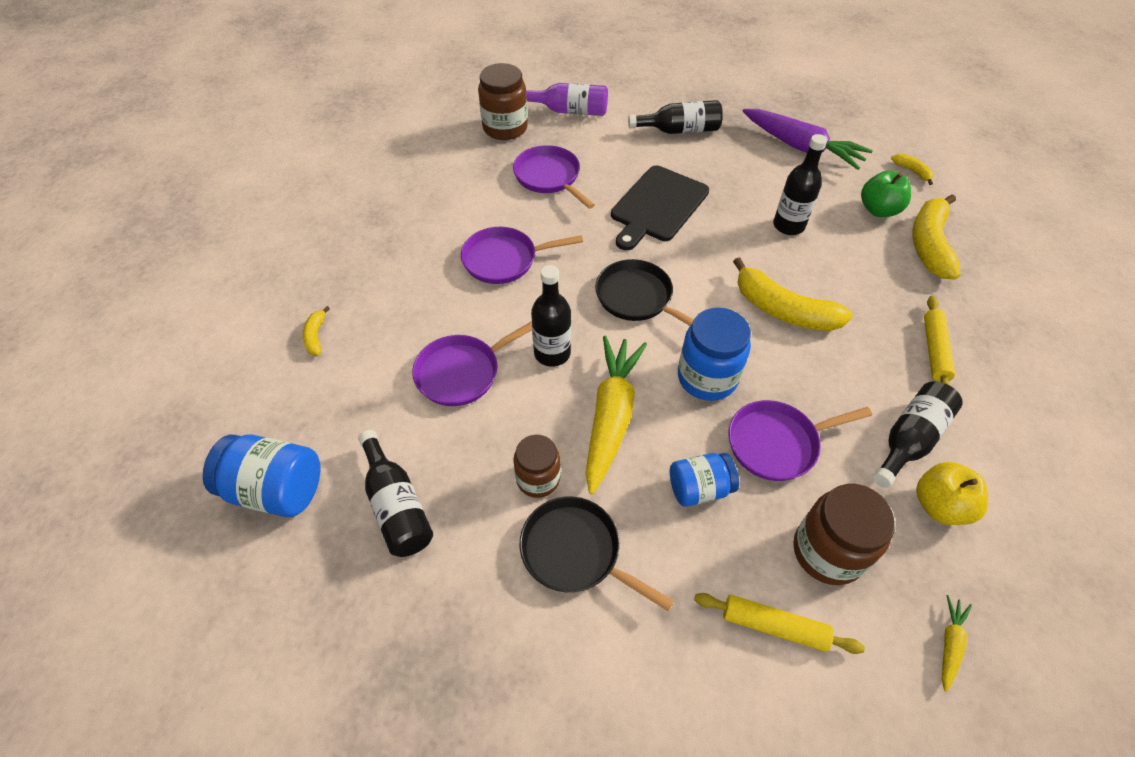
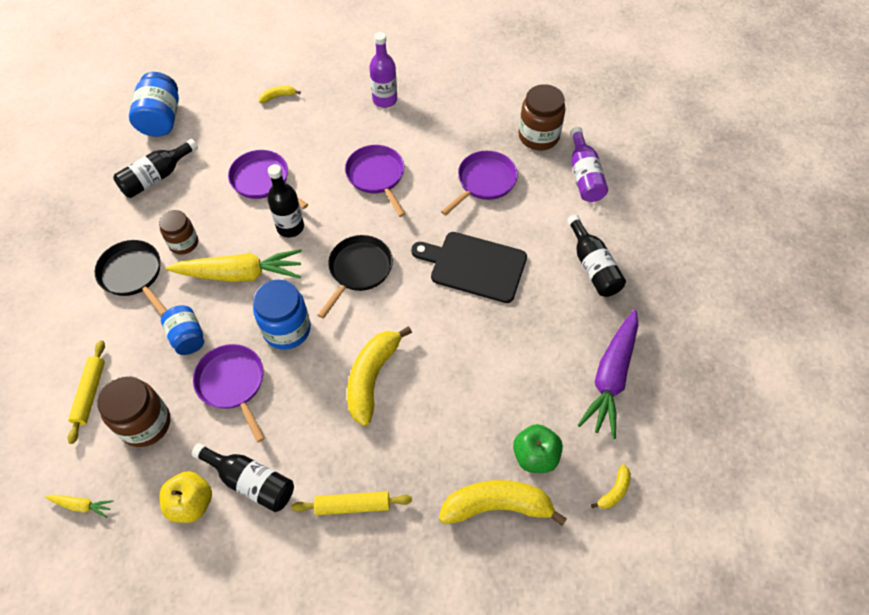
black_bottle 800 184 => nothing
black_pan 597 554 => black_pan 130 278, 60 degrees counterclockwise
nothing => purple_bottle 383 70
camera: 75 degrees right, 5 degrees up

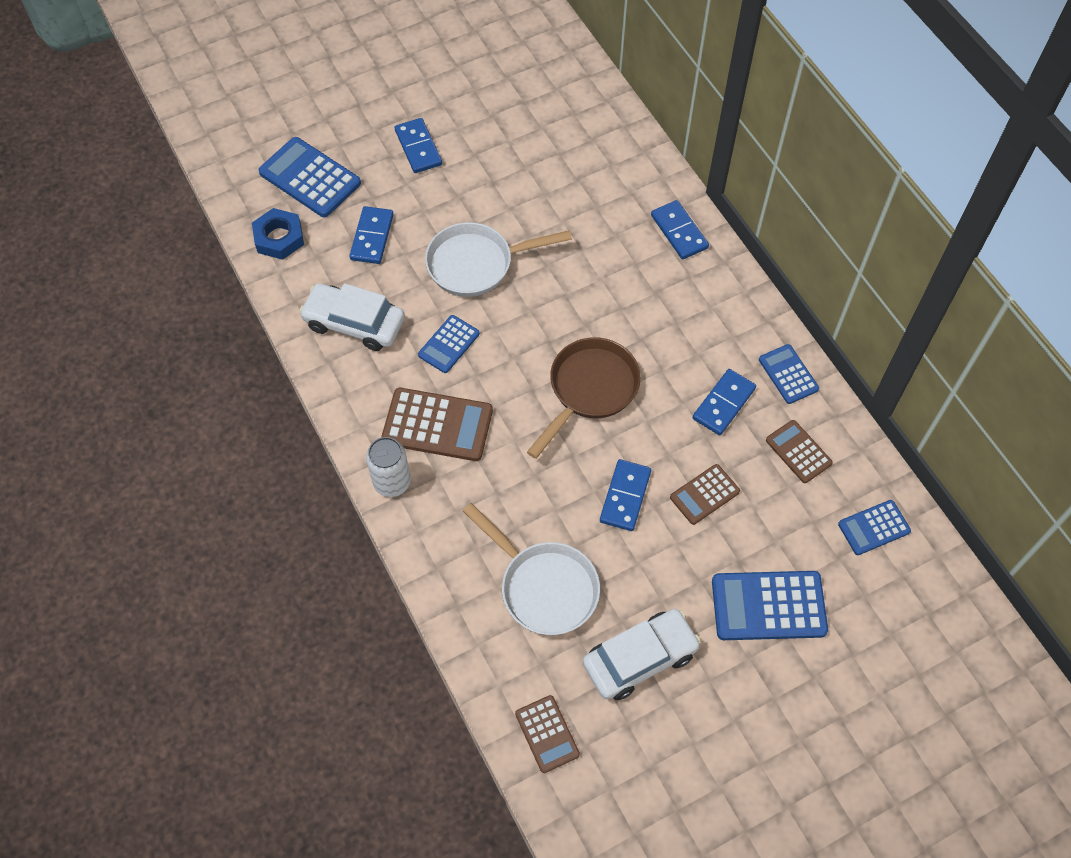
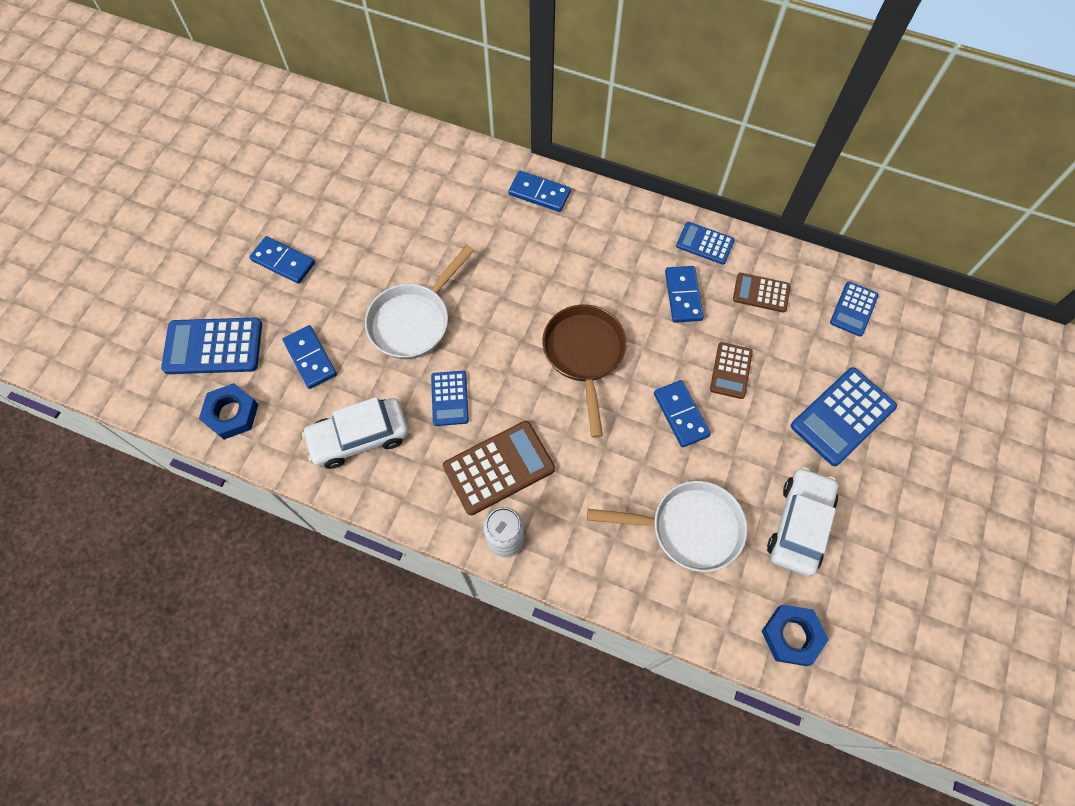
brown_calculator 547 734 => blue_nut 795 635
camera: 40 degrees left, 5 degrees up

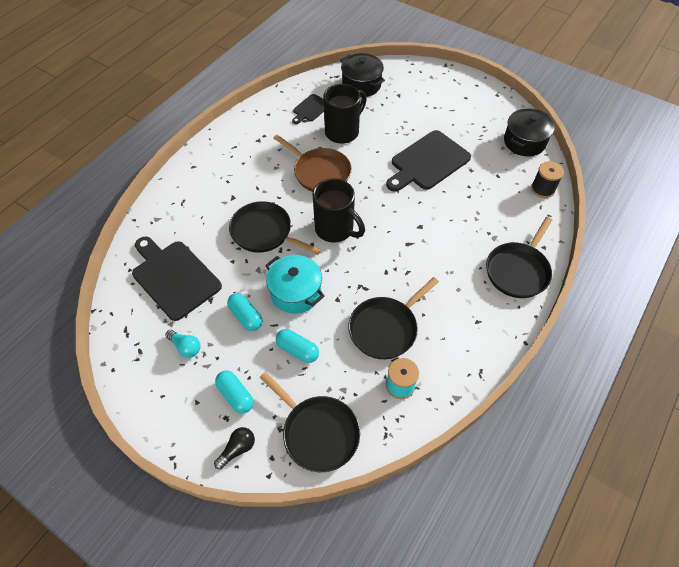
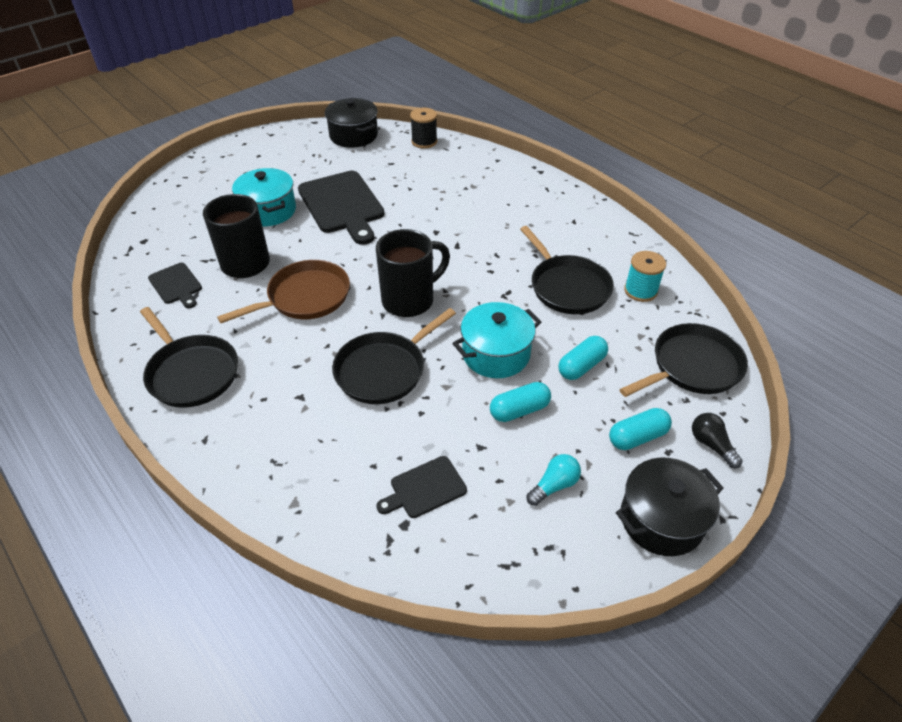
black_pot 362 75 => black_pot 670 506, moved
black_pan 519 257 => black_pan 189 357, moved
black_cutting_board 177 278 => black_cutting_board 421 487, x0.52
nothing => turquoise_pot 264 197
camera: 75 degrees left, 10 degrees down

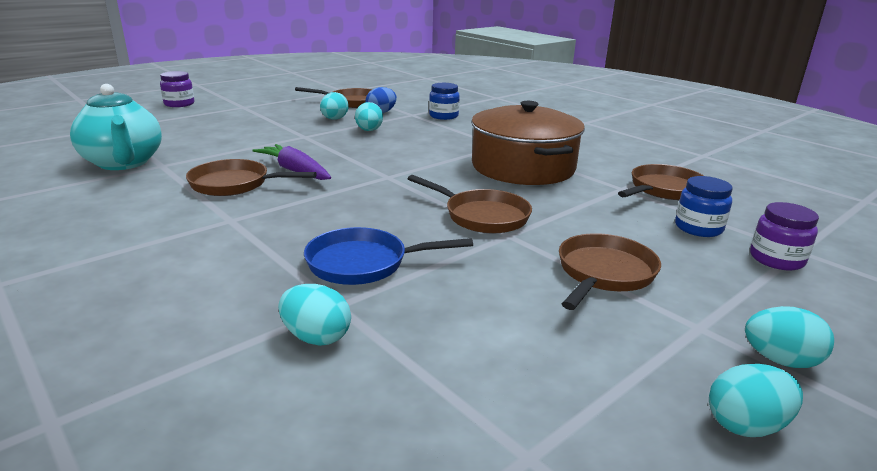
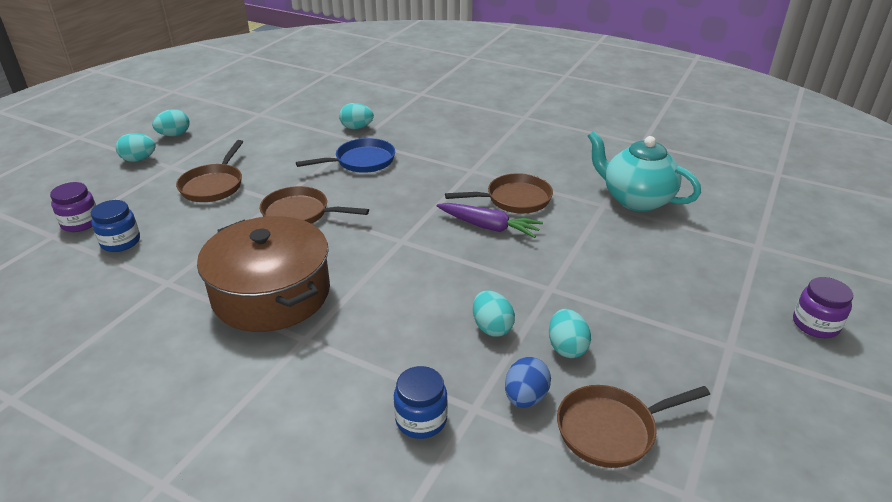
brown_pan 661 182 => nothing
camera: 160 degrees right, 10 degrees up

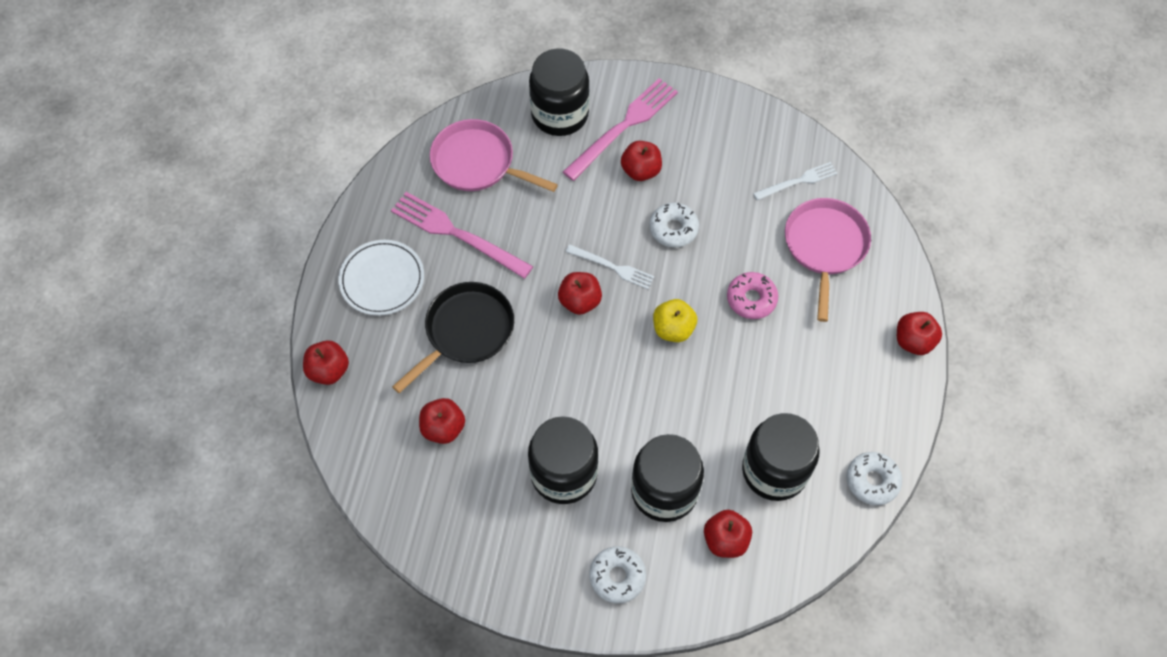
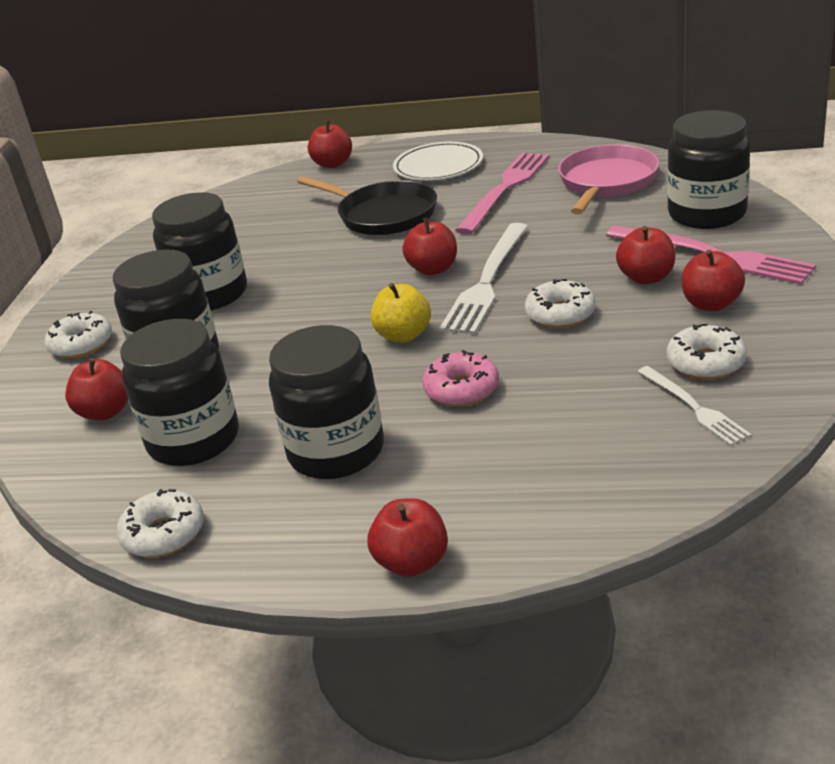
pink_pan 828 260 => nothing
white_fork 610 266 => white_fork 483 278, x1.73
red_apple 442 421 => red_apple 713 280, moved
nothing => white_donut 706 352
nothing => black_jar 326 402
camera: 90 degrees right, 30 degrees down

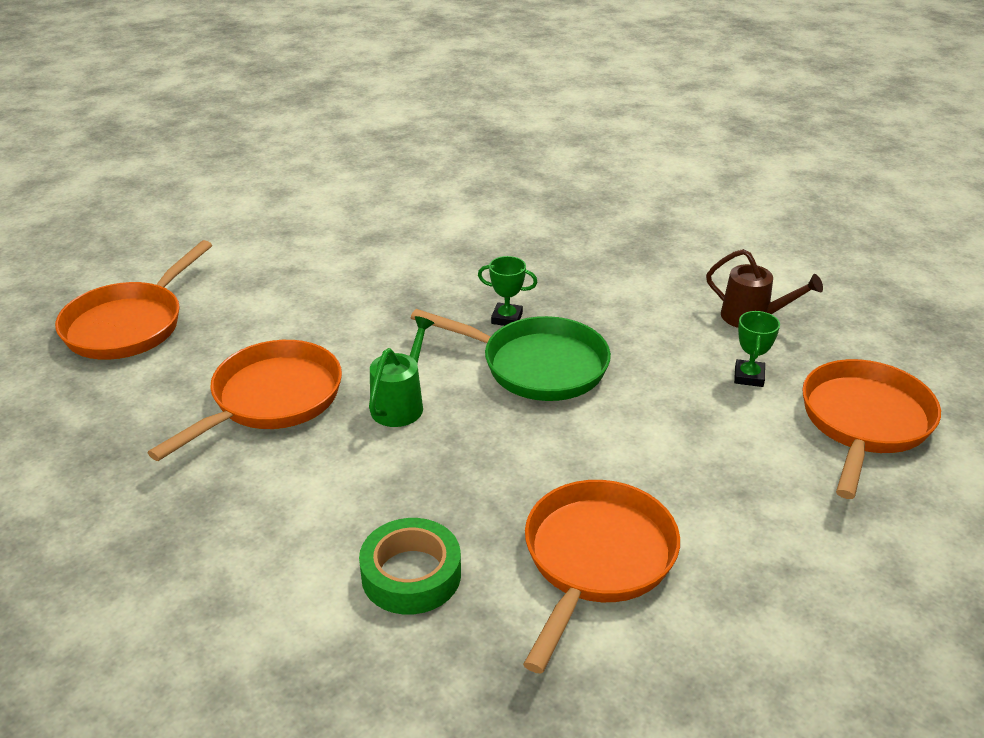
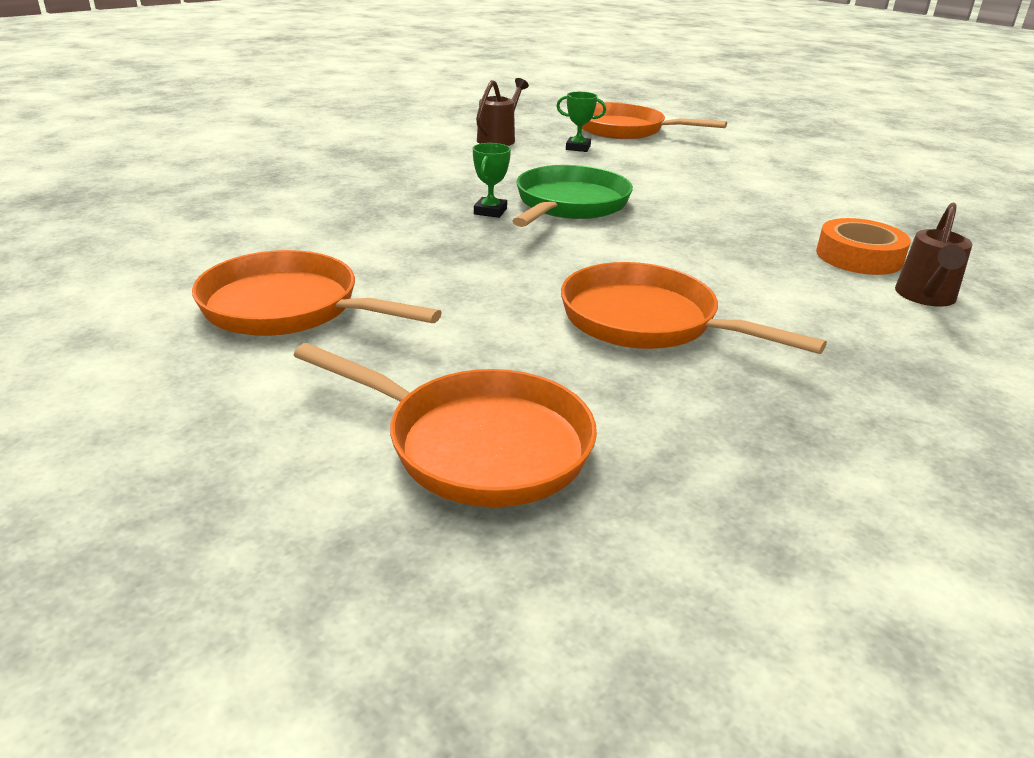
green_watering_can 401 371 => nothing
orange_pan 601 577 => orange_pan 317 293, moved
green_tape 410 566 => orange_tape 863 246
nothing => brown_watering_can 934 255
camera: 90 degrees left, 5 degrees down

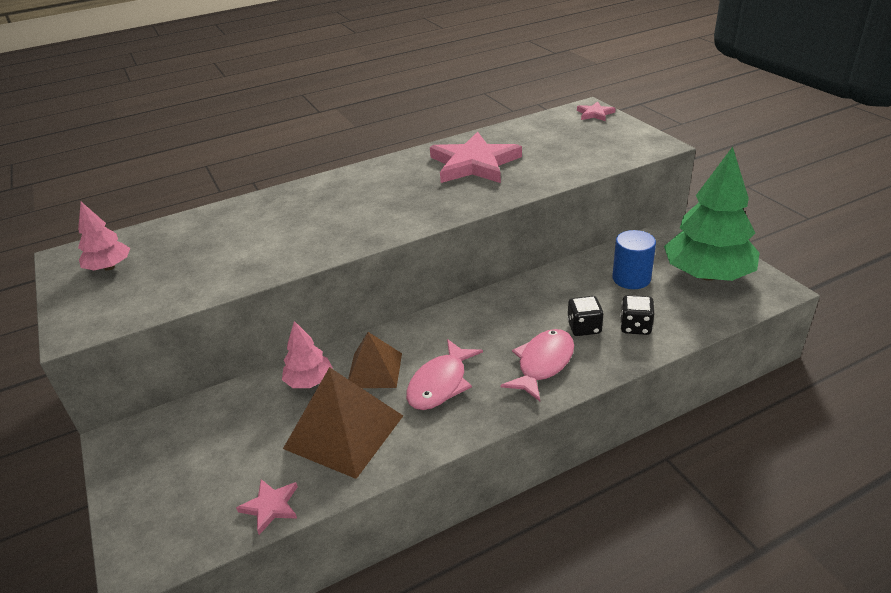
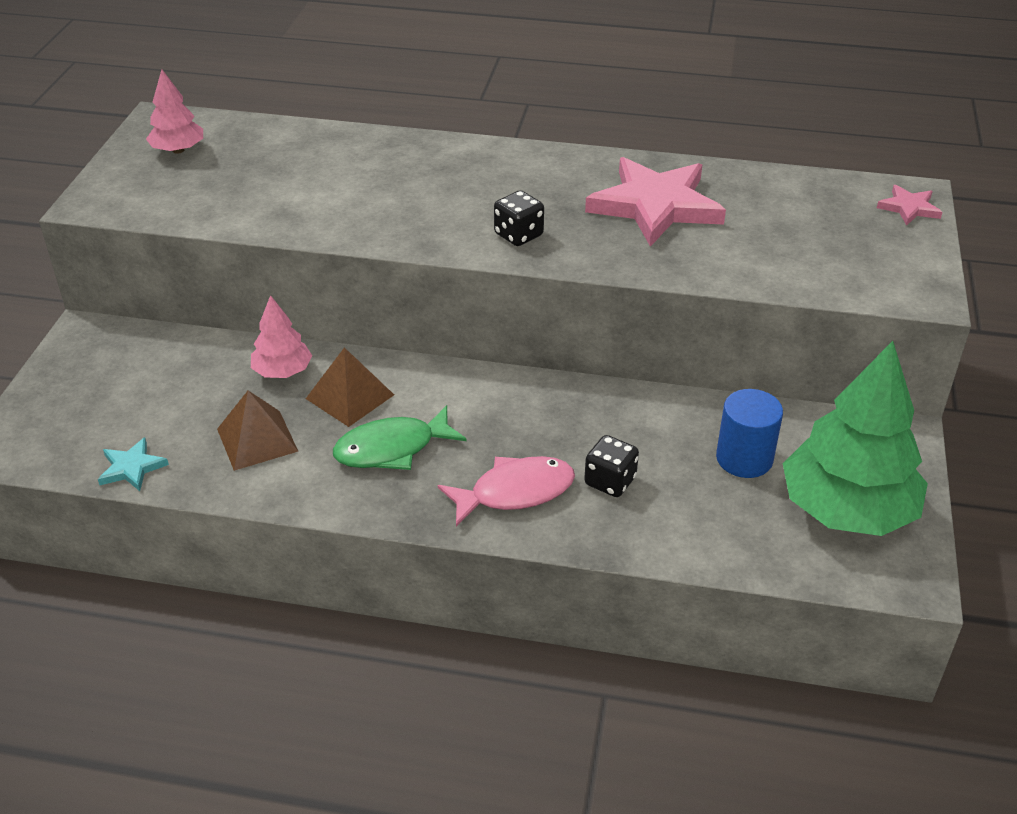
black_dice 637 315 => black_dice 519 218, moved
pink_fish 444 374 => green_fish 400 437
brown_pyramid 343 423 => brown_pyramid 257 431, x0.63
pink_star 267 507 => turquoise_star 133 464
camera: 35 degrees right, 5 degrees up

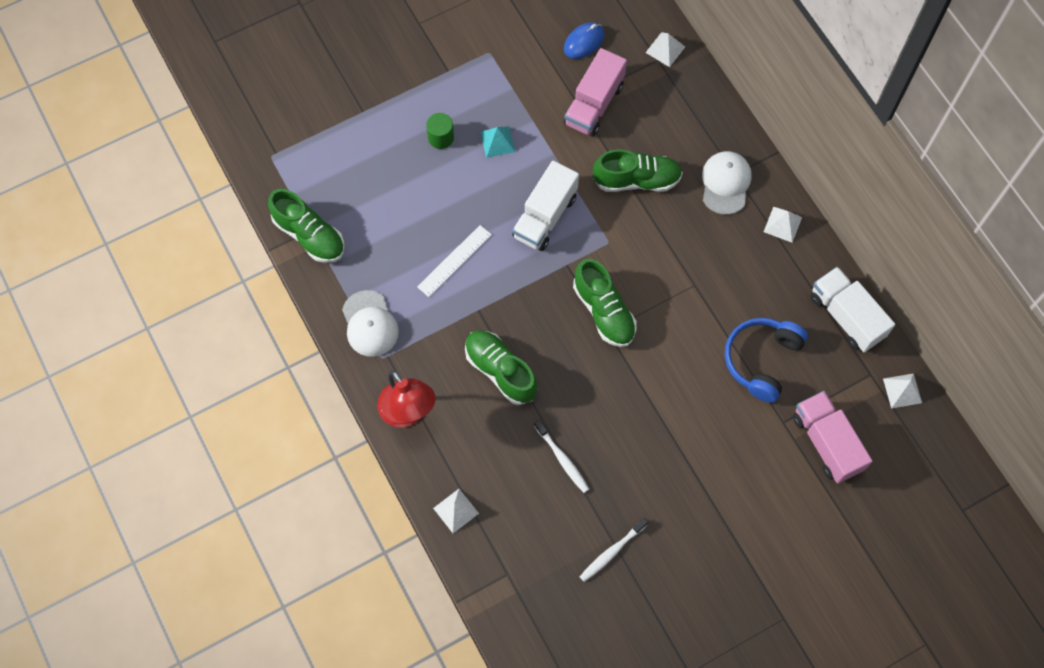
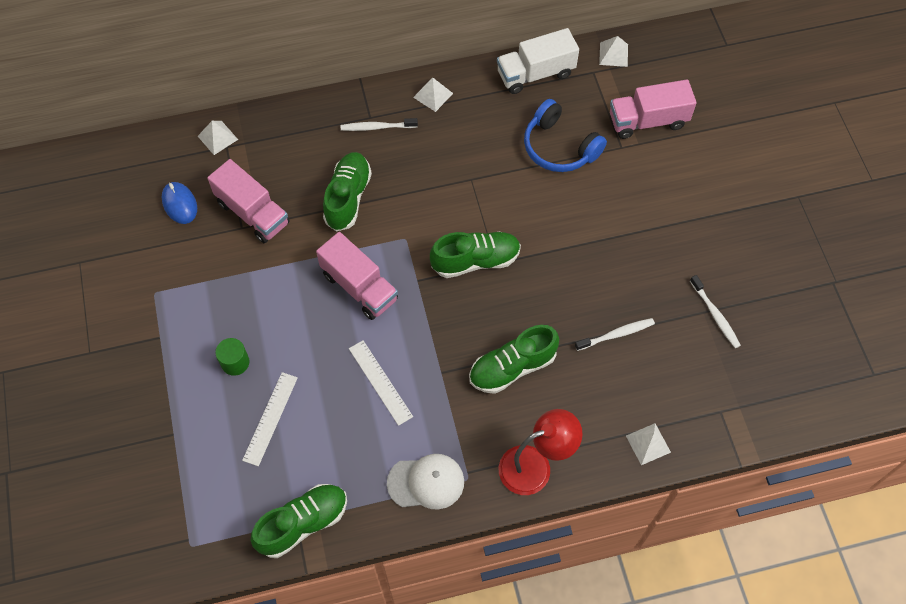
turquoise_pyramid 497 142 => nothing
white_cap 727 183 => white_toothbrush 379 124
white_truck 545 206 => pink_truck 357 276
nothing => white_ruler 270 419
camera: 75 degrees left, 5 degrees down

